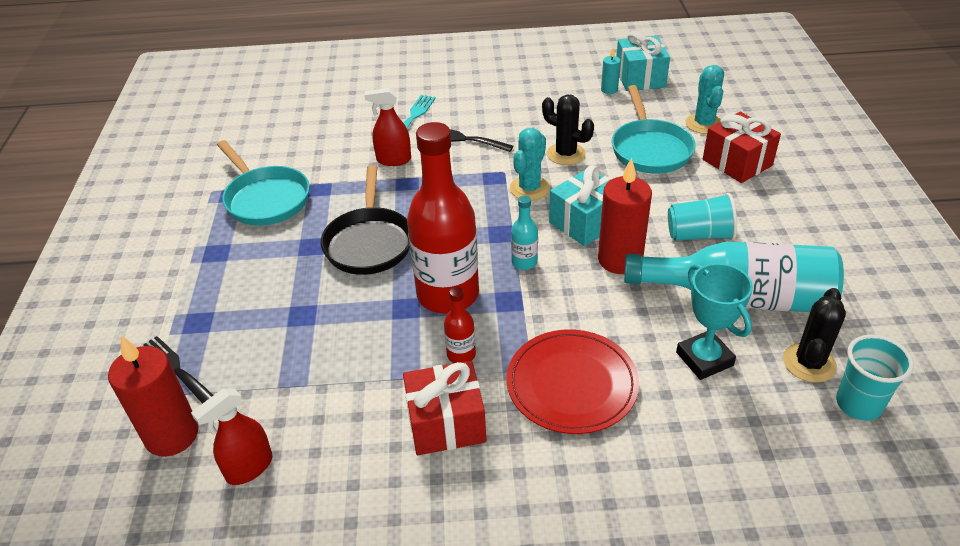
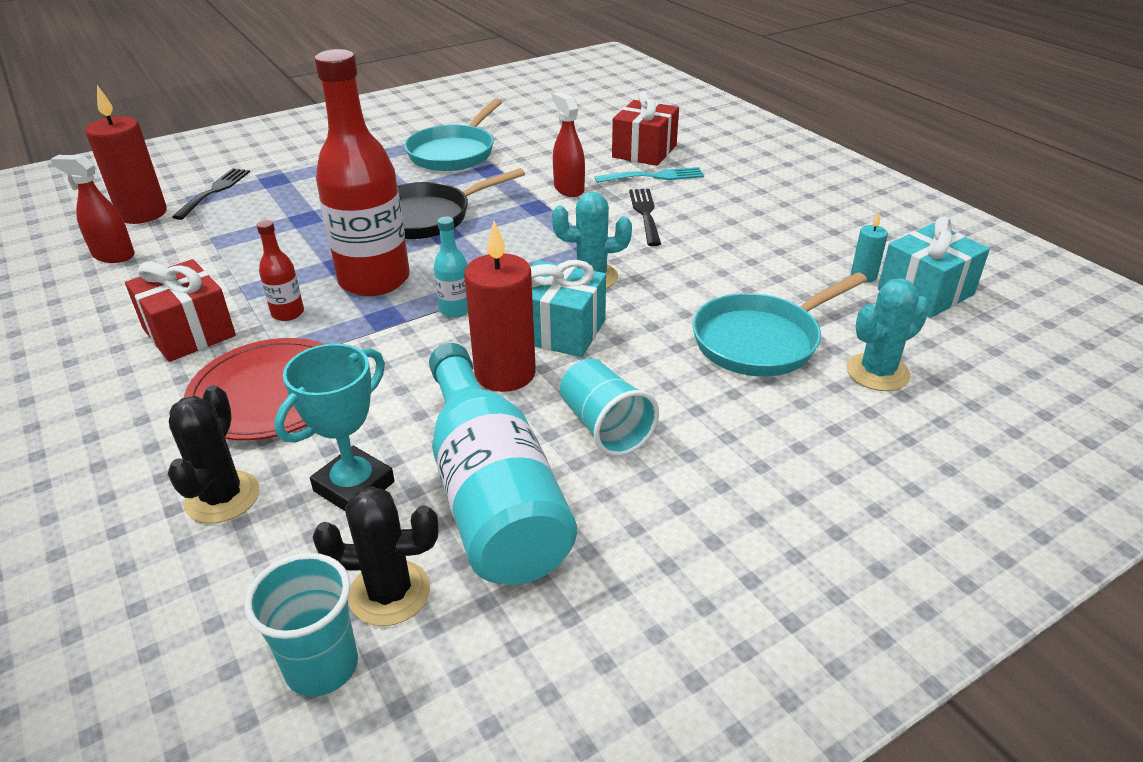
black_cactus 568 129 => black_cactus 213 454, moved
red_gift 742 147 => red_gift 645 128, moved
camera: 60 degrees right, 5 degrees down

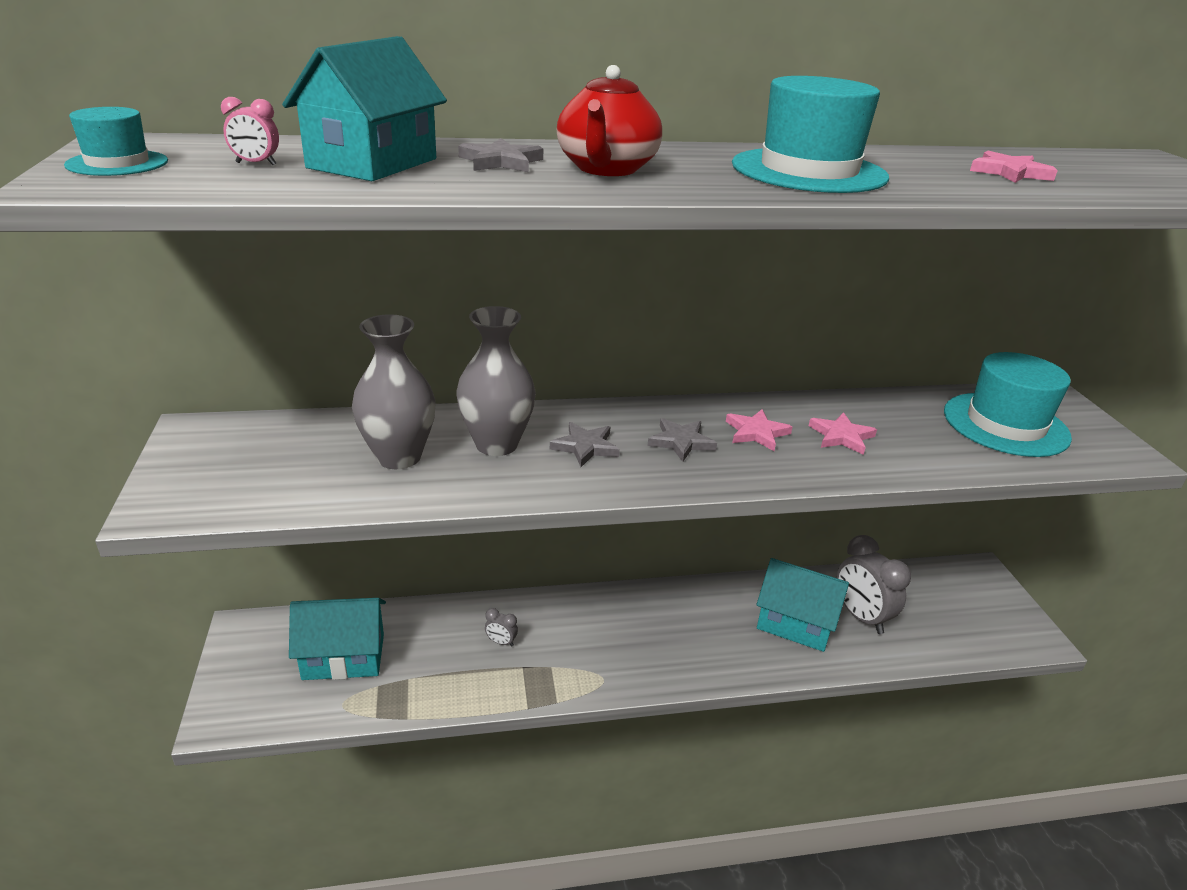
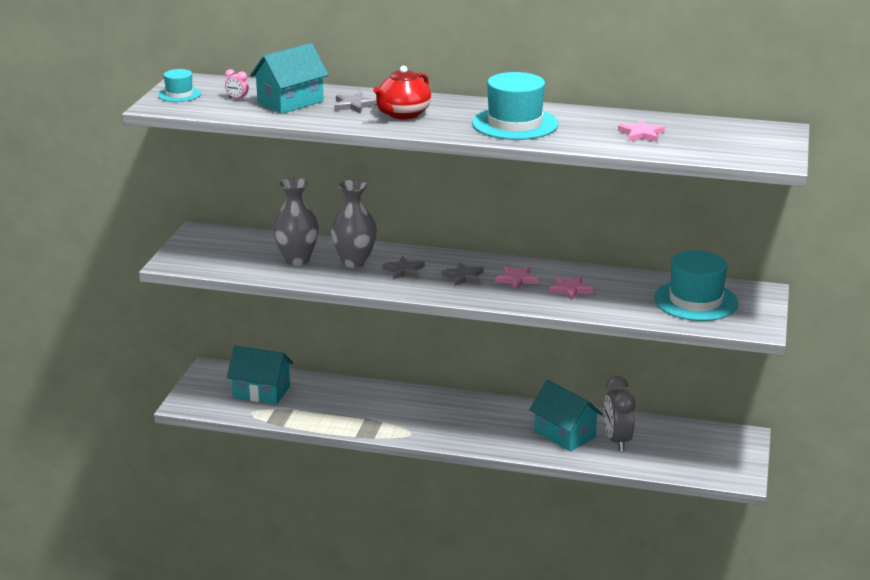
grey_clock 501 627 => nothing
camera: 25 degrees right, 5 degrees down

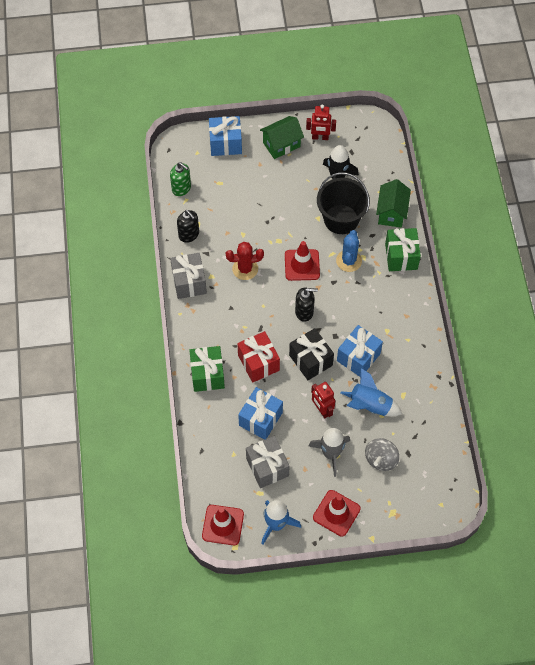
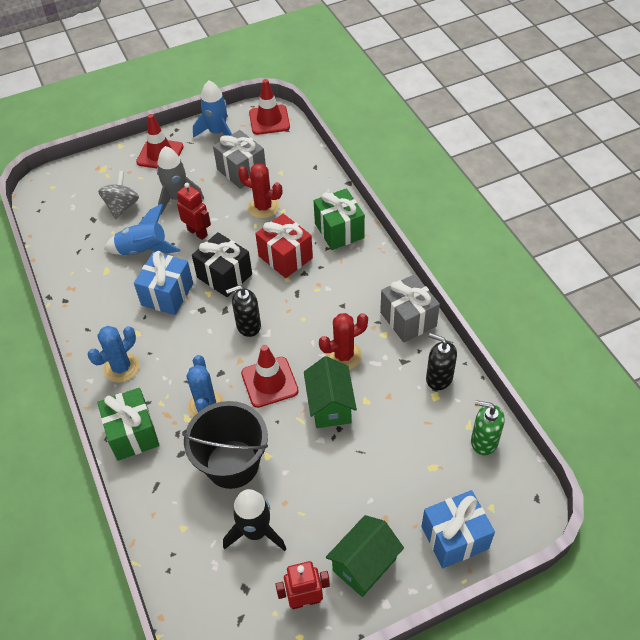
green_house 393 203 => green_house 330 392, moved
blue_gift 260 413 => red_cactus 260 190
nothing => blue_cactus 113 354
camera: 165 degrees right, 10 degrees down

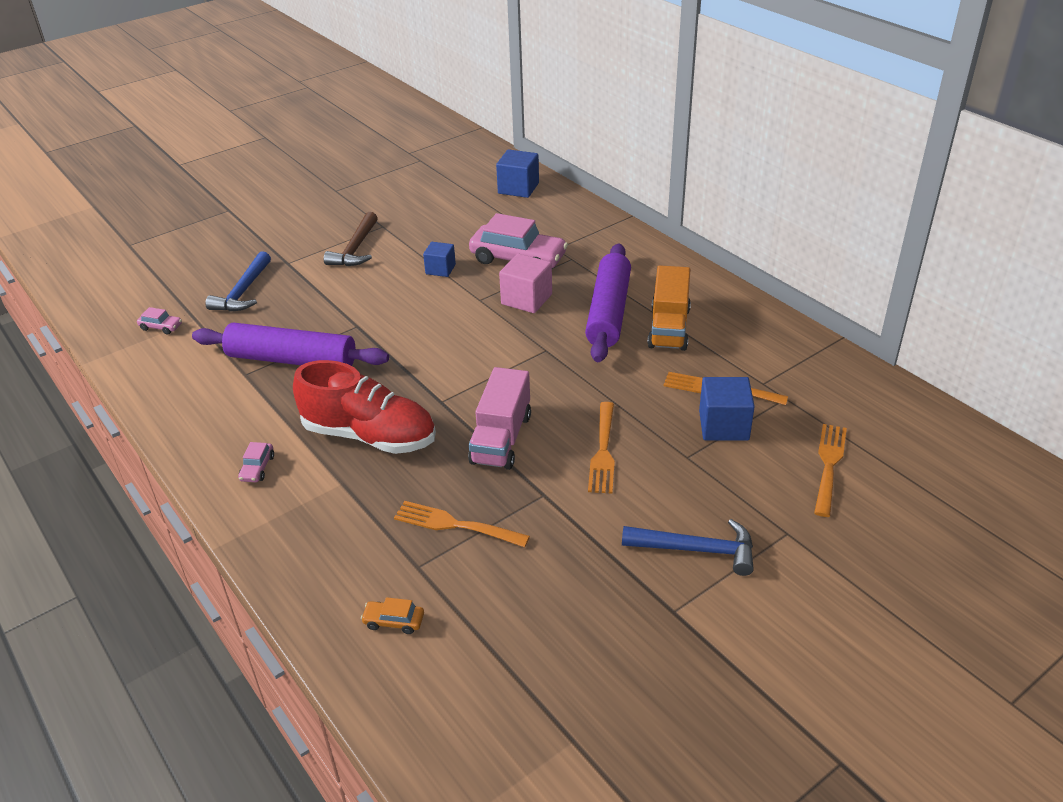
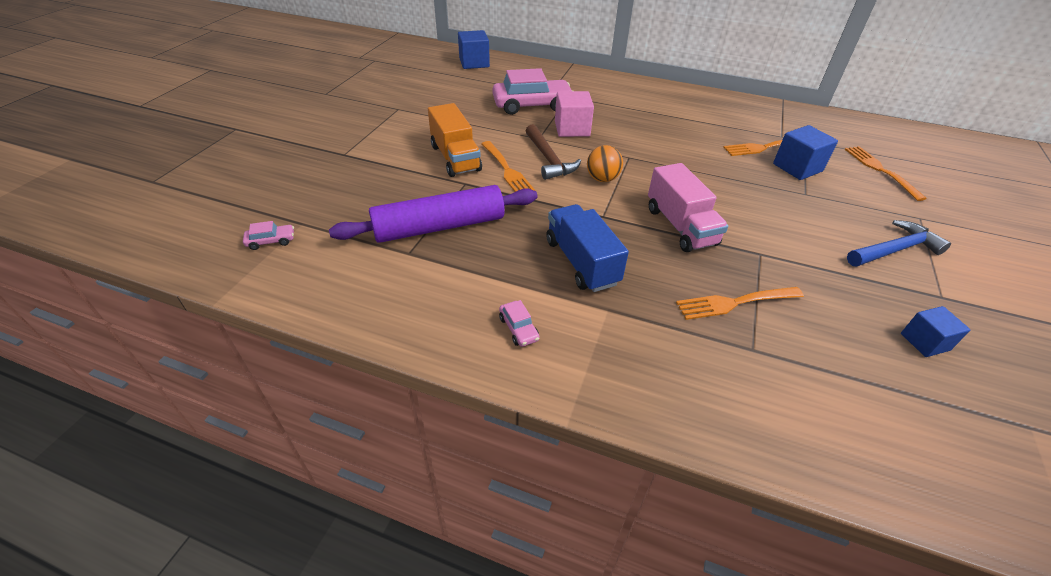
brown_hammer 351 239 => brown_hammer 553 152, moved
blue_cube 439 259 => blue_cube 935 331, moved
purple_rolling_pin 608 303 => nothing
blue_hammer 238 281 => nothing
orange_truck 669 308 => orange_truck 455 140, moved
red_shoe 364 407 => blue_truck 587 248
orange_fork 601 448 => orange_fork 508 166, moved
orange_car 392 615 => nothing
nothing => orange_ball 605 163
camera: 35 degrees left, 5 degrees up

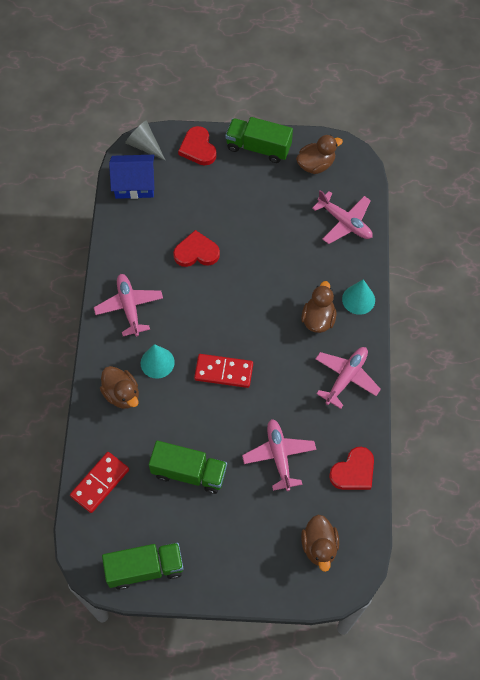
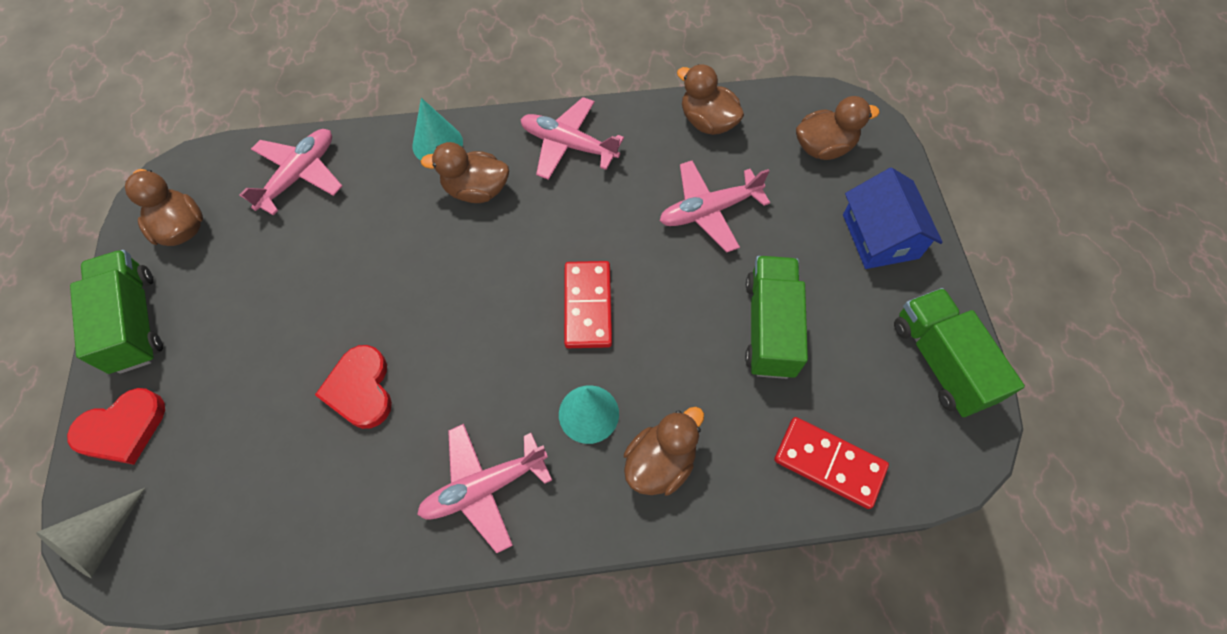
green_truck 259 140 => green_truck 116 312, 150 degrees clockwise
blue_house 132 177 => blue_house 893 218, moved
red_heart 351 468 => brown_duck 710 99
camera: 100 degrees left, 0 degrees up

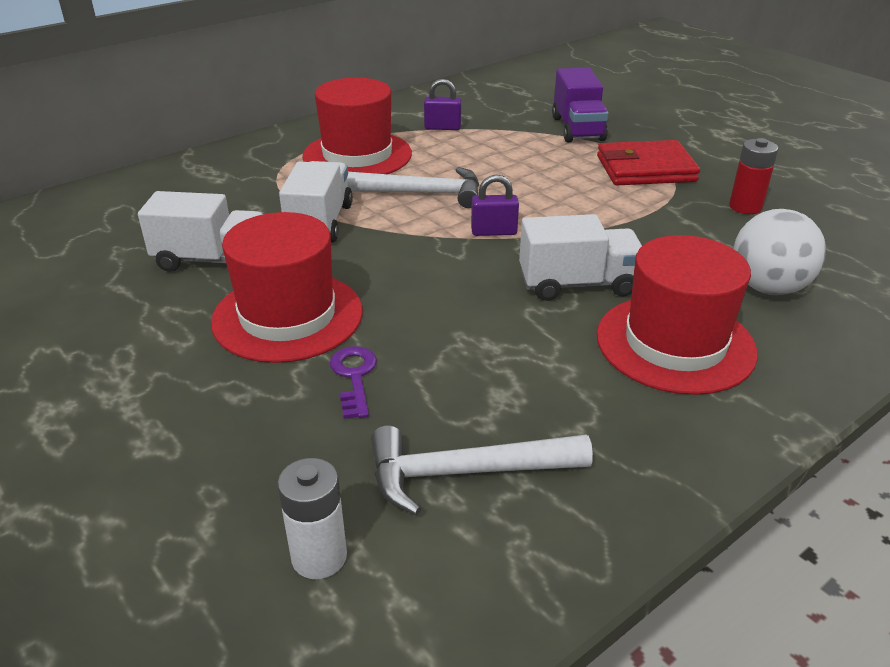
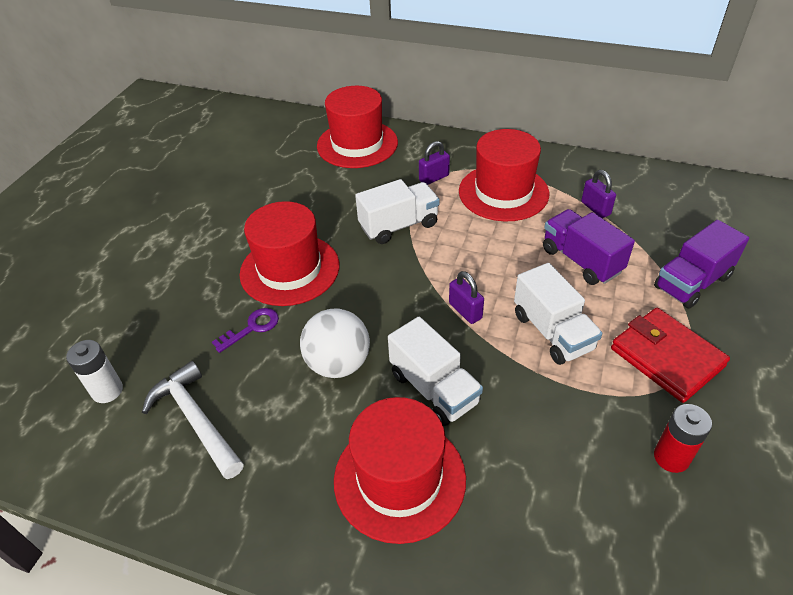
white_hammer 413 187 => nothing
white_truck 200 231 => white_truck 558 314, moved
white_ball 779 252 => white_ball 335 343, moved
nothing => red_hat 357 127
nothing => purple_padlock 434 163
nothing => purple_truck 589 247
camera: 60 degrees right, 10 degrees up

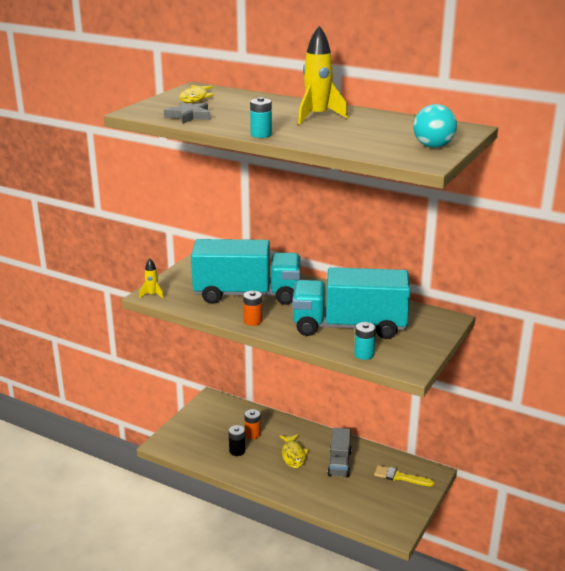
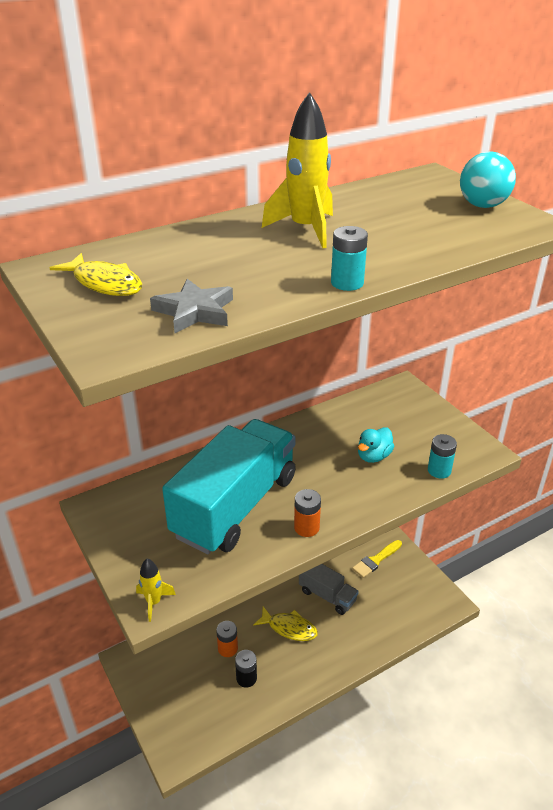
turquoise_truck 351 303 => turquoise_duck 376 445
camera: 60 degrees left, 10 degrees up

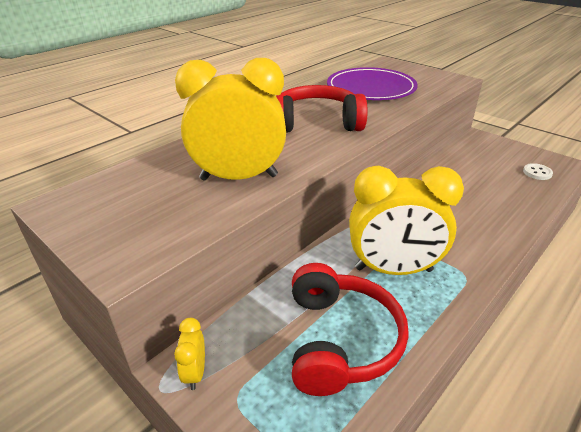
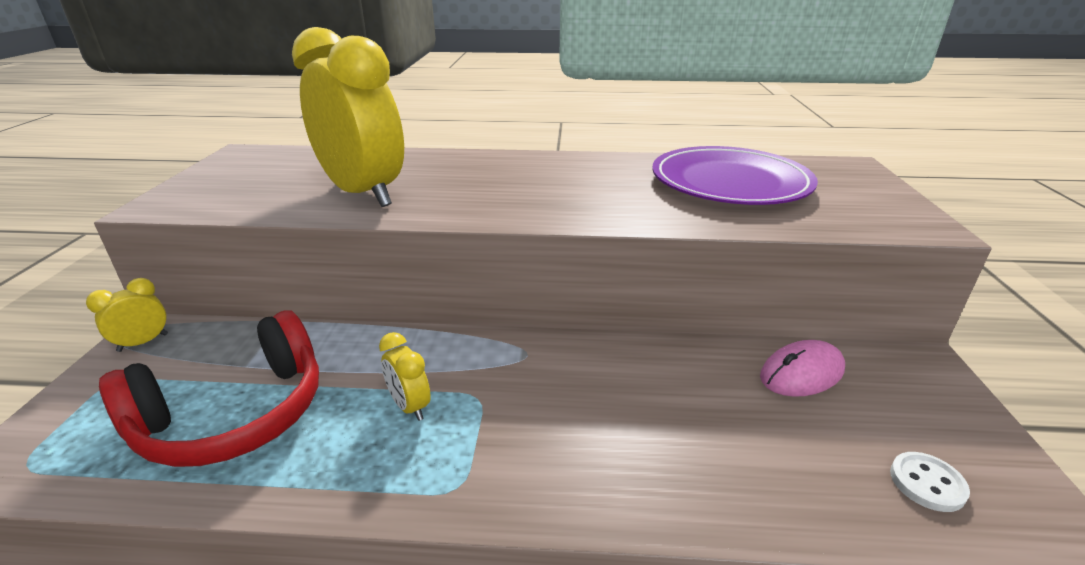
red_headphones 322 109 => nothing
yellow_clock 406 220 => yellow_clock 405 376, x0.42
nothing => pink_mouse 802 368
camera: 50 degrees right, 5 degrees down

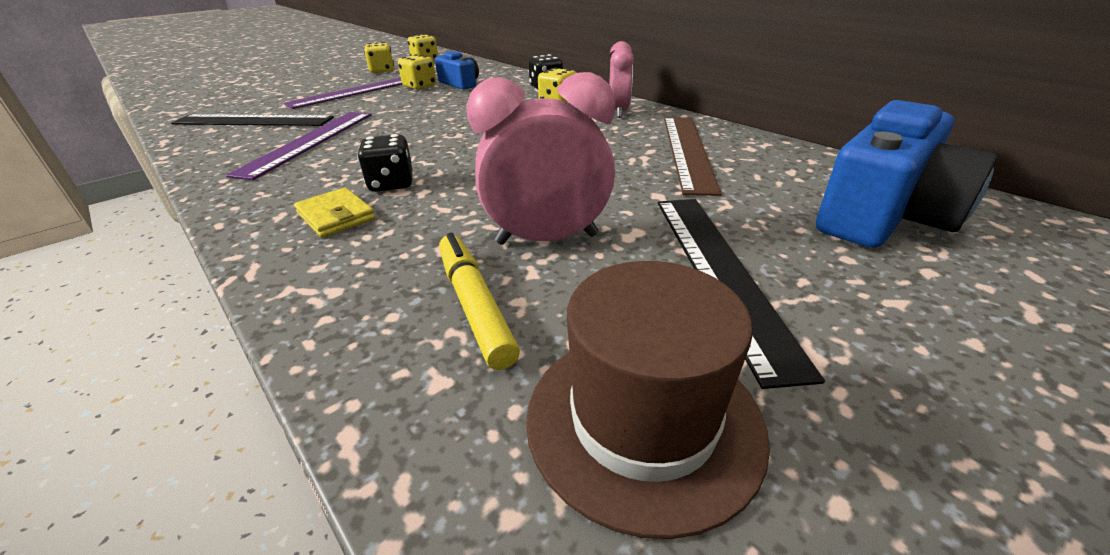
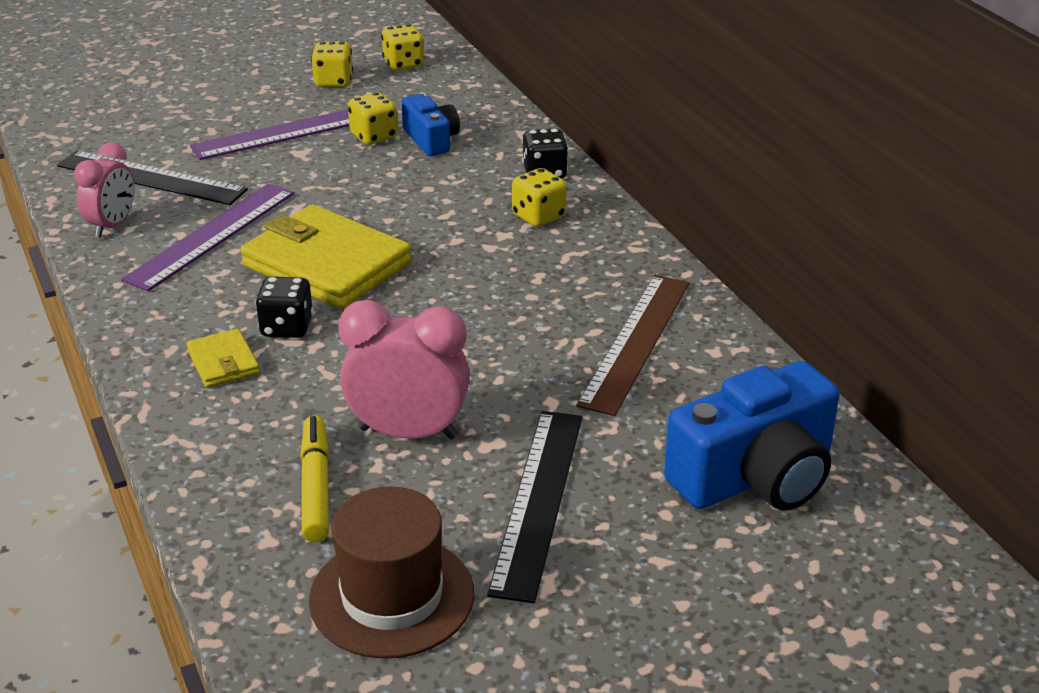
pink_clock 621 79 => pink_clock 104 190, moved
nothing => yellow_wallet 326 256
camera: 15 degrees right, 0 degrees up

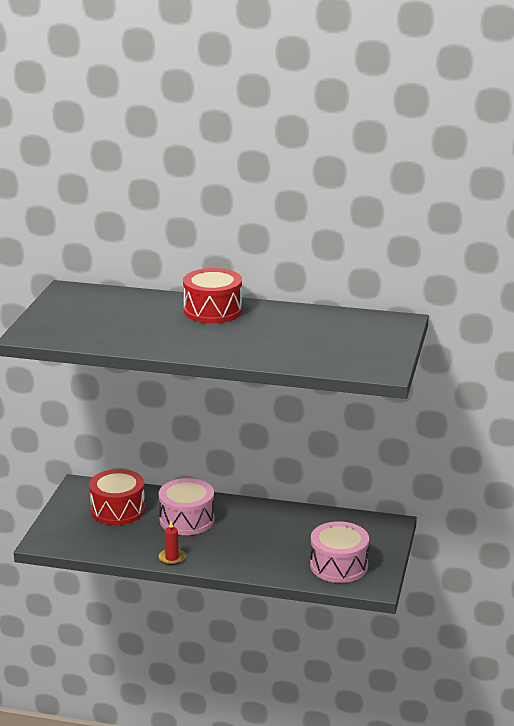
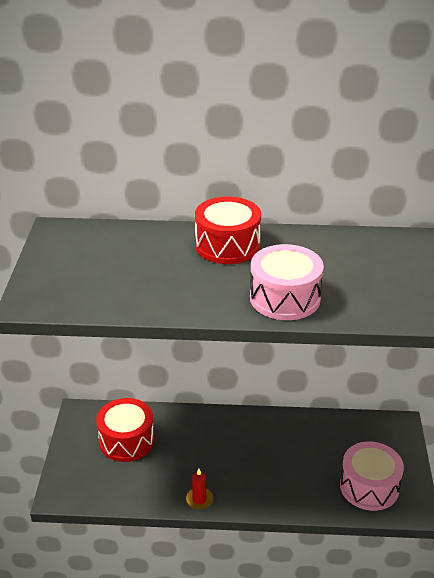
pink_drum 186 506 => pink_drum 287 282, moved
camera: 10 degrees left, 10 degrees up

